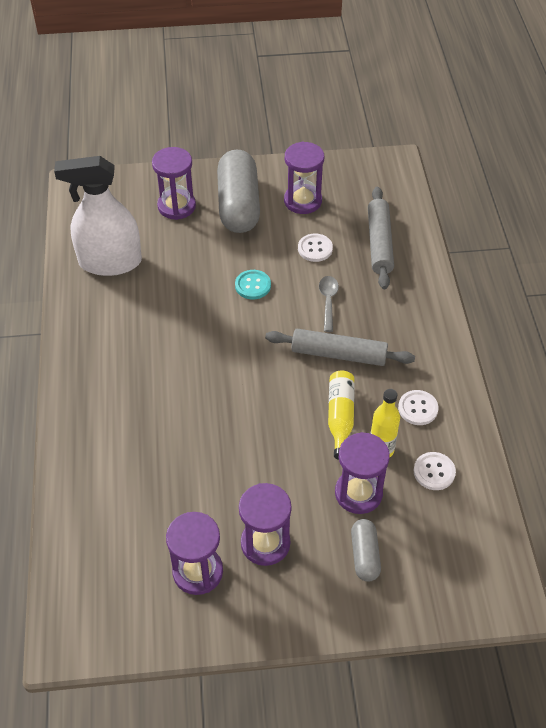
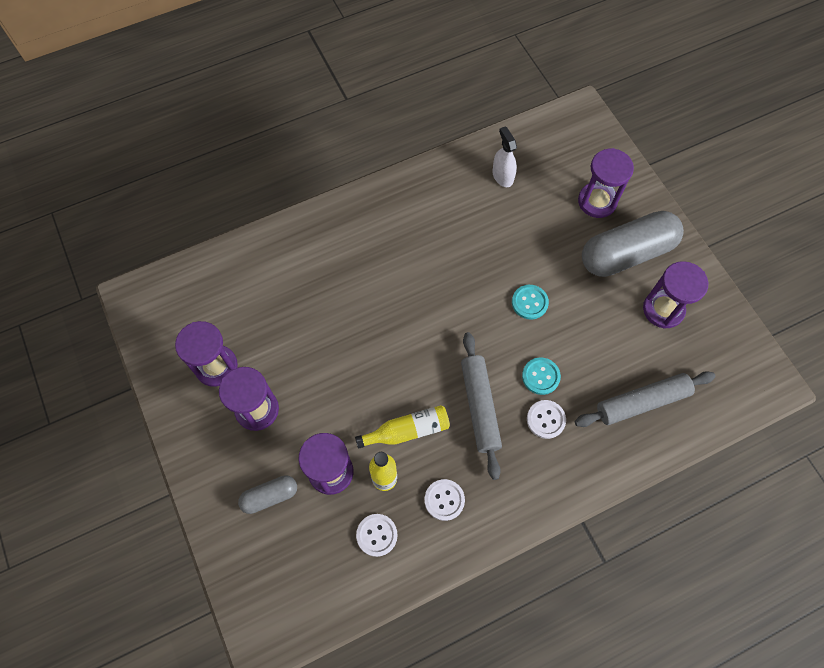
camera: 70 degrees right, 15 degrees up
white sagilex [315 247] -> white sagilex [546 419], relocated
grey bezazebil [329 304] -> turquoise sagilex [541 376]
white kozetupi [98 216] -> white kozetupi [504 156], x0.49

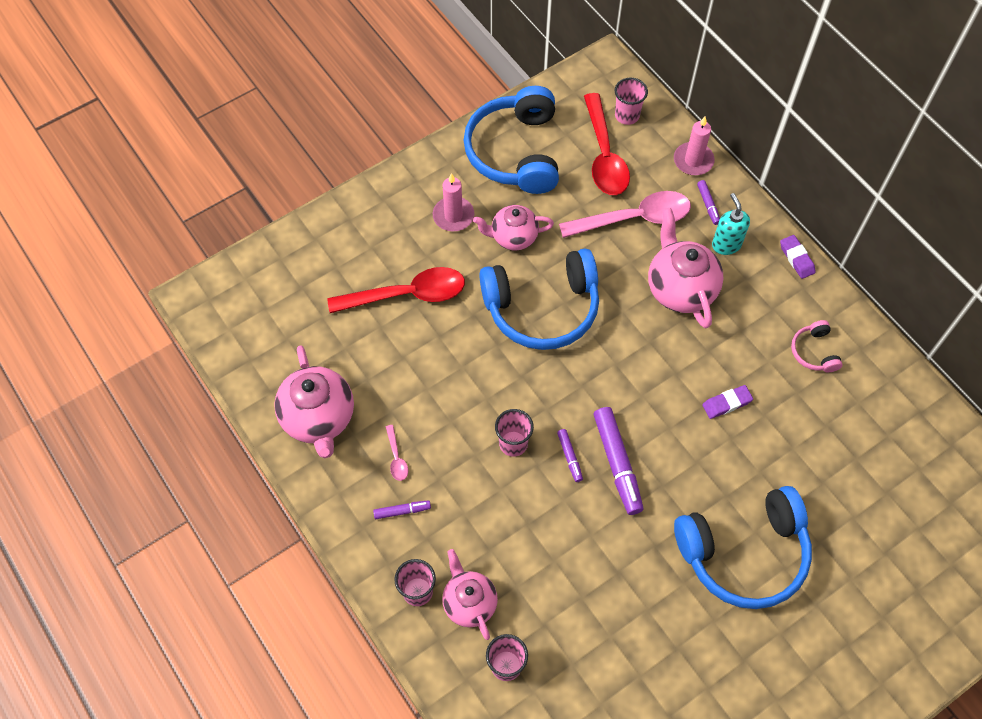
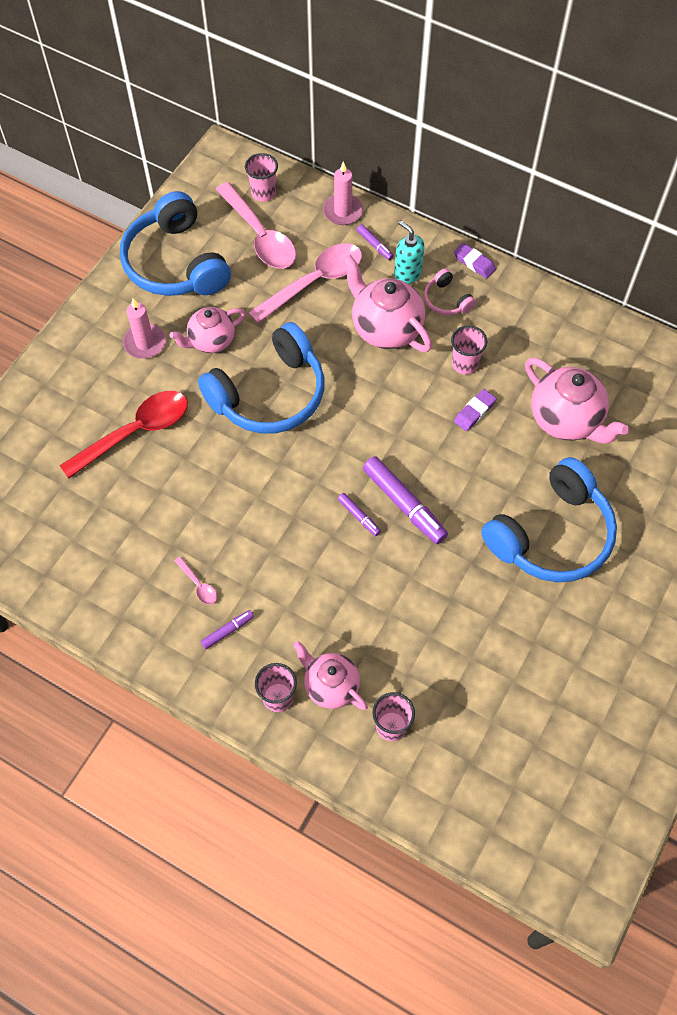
camera: 25 degrees left, 0 degrees up
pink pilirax [314 402] -> pink pilirax [577 400], relocated
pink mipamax [514 433] -> pink mipamax [469 350], relocated
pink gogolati [817 346] -> pink gogolati [450 292], relocated
red bezazebil [607 144] -> pink bezazebil [255 225]

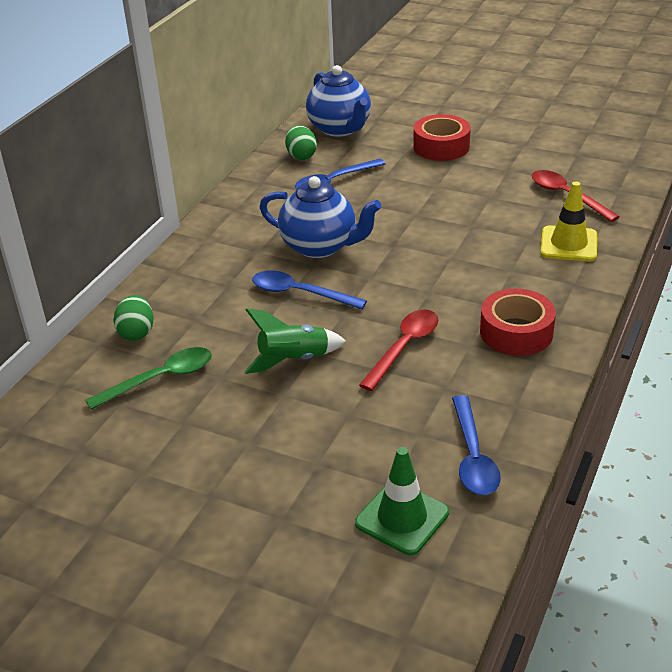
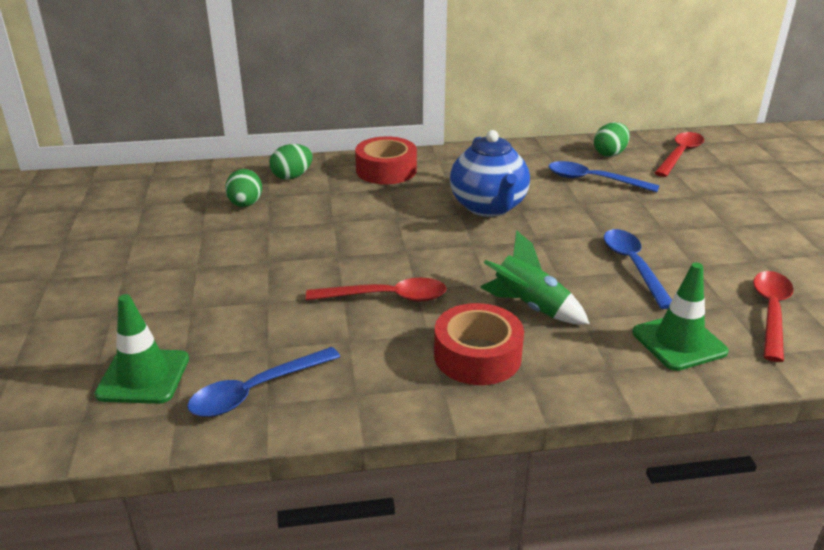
camera: 55 degrees right, 5 degrees down
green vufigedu [295 341] -> green vufigedu [535 277], relocated
blue bezazebil [309 290] -> blue bezazebil [638 269], relocated
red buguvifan [442 137] -> red buguvifan [386 160], relocated
green bezazebil [148 378] -> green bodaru [243 188]
blue pilirax [338 101] -> red bezazebil [679 154]
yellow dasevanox [568 221] -> green dasevanox [680 316]

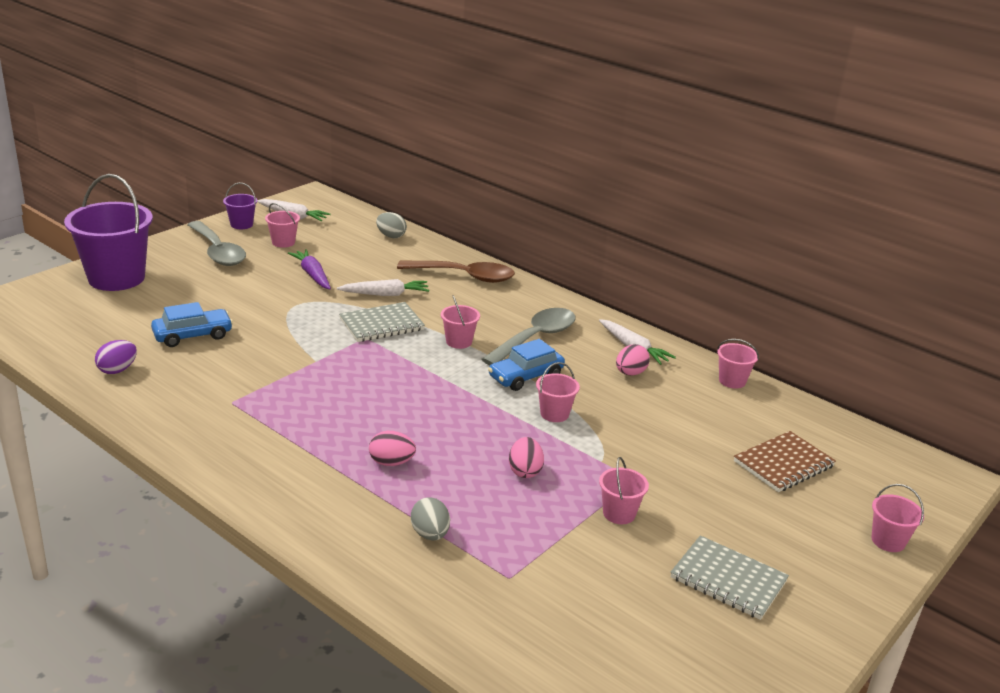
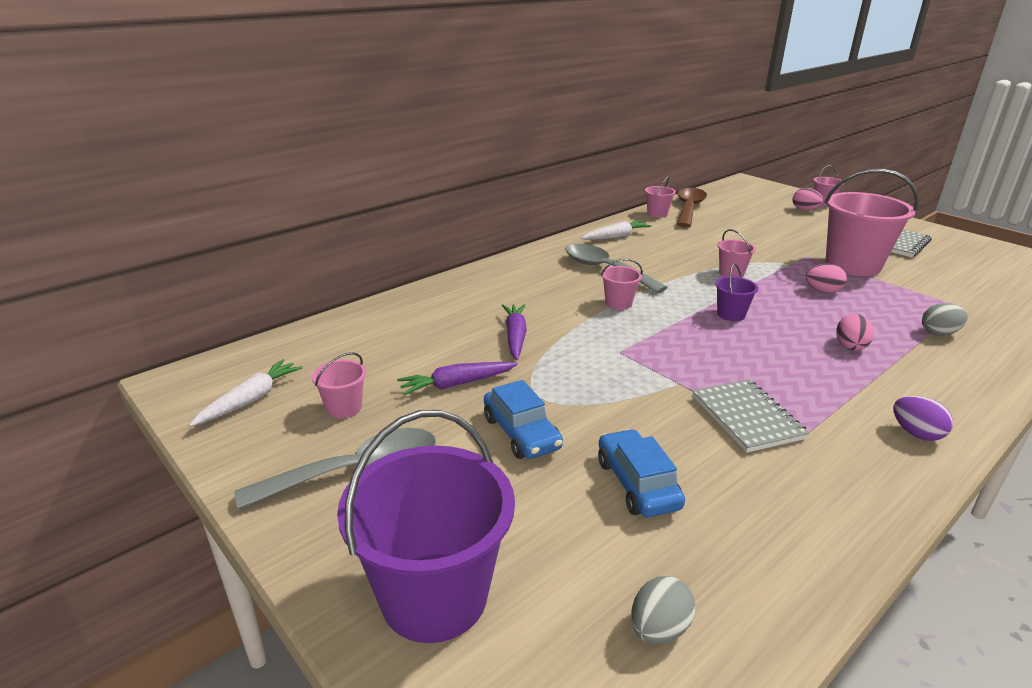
camera: 80 degrees left, 0 degrees up
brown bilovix [785 461] -> none
purple bodaru [116 357] -> purple bodaru [923 418], relocated
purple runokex [240 206] -> purple runokex [737 292], relocated
grey bilovix [382 322] -> grey bilovix [751 416], relocated
grey bodaru [391 225] -> grey bodaru [663 610], relocated
brown bezazebil [456 272] -> brown bezazebil [692 208], relocated
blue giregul [526 365] -> blue giregul [523 419], relocated
pink bodaru [633 359] -> pink bodaru [808 199], relocated
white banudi [383 287] -> purple banudi [514 332]
pink runokex [624 490] -> pink runokex [871 222], x2.21

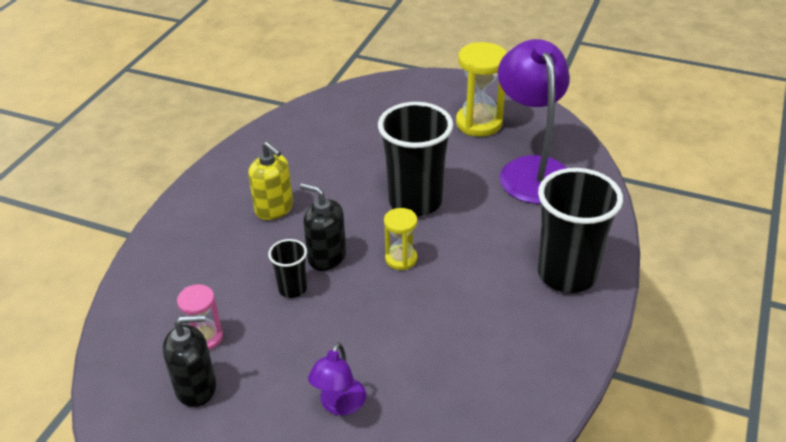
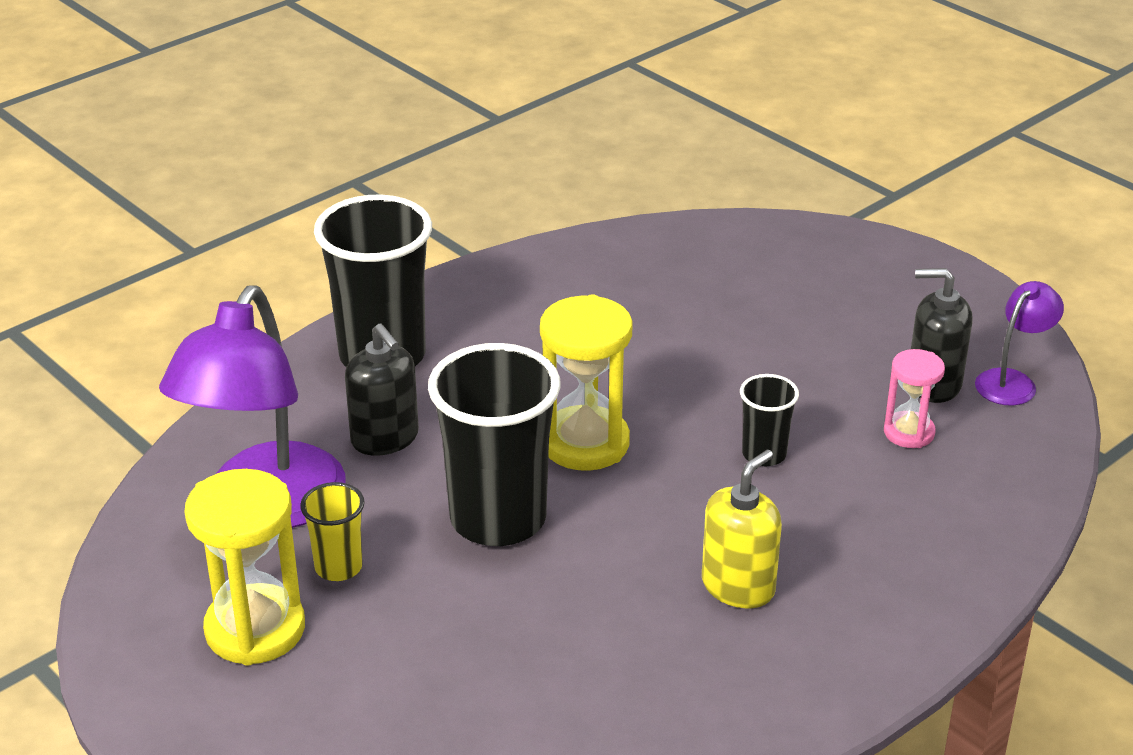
camera: 155 degrees left, 5 degrees down
none -> yellow mipamax [332 531]
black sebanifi [323 227] -> black sebanifi [382 390], relocated
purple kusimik [337 378] -> purple kusimik [1019 343], relocated
yellow sebanifi [270 181] -> yellow sebanifi [742 529], 60 degrees clockwise
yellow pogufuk [400 239] -> yellow pogufuk [586 382], x1.73

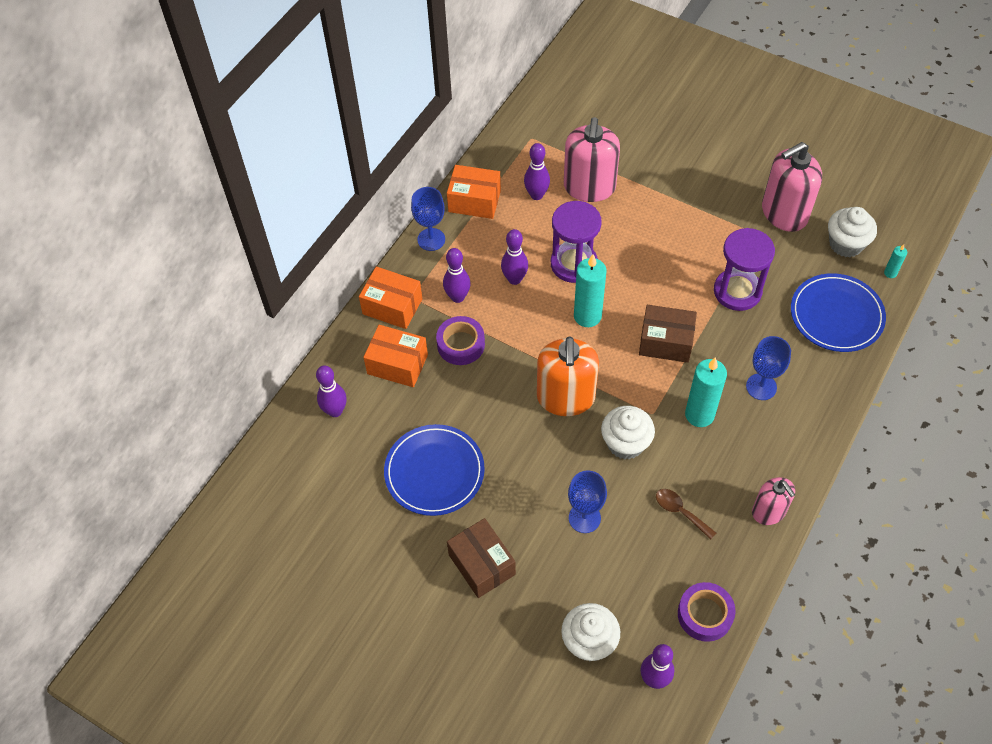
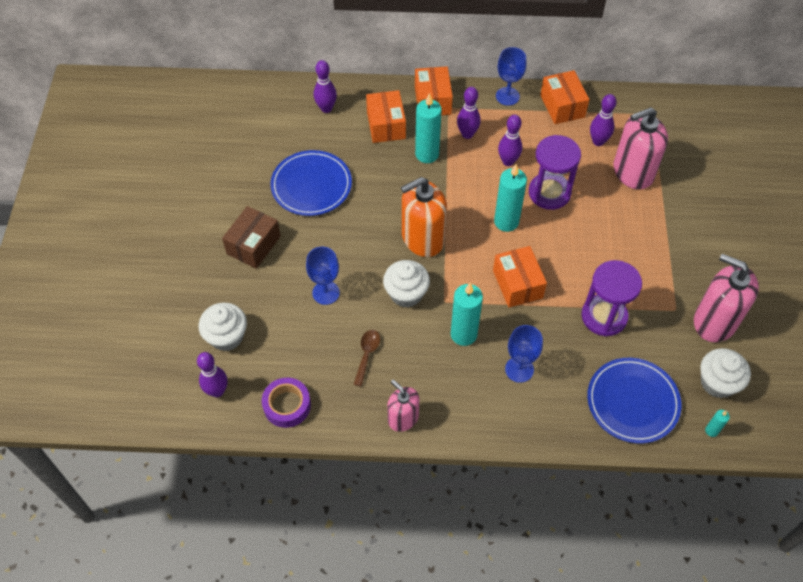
camera: 60 degrees right, 0 degrees up
purple buguvifan [460 340] -> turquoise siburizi [428 128]
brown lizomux [668 334] -> orange lizomux [520 276]
pink sebanifi [773 501] -> pink sebanifi [403 406], 105 degrees clockwise

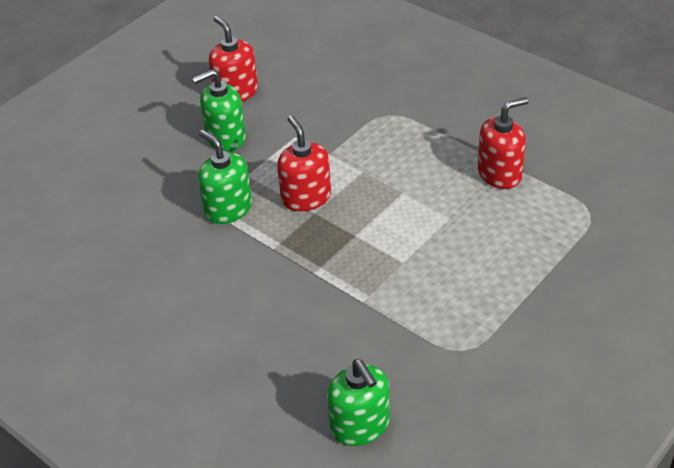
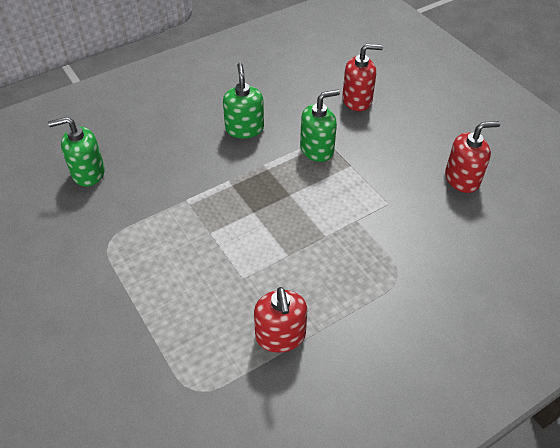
camera: 105 degrees right, 5 degrees up
green sebanifi [219 110] -> green sebanifi [243 100], relocated
red sebanifi [304 163] -> red sebanifi [362 77], relocated

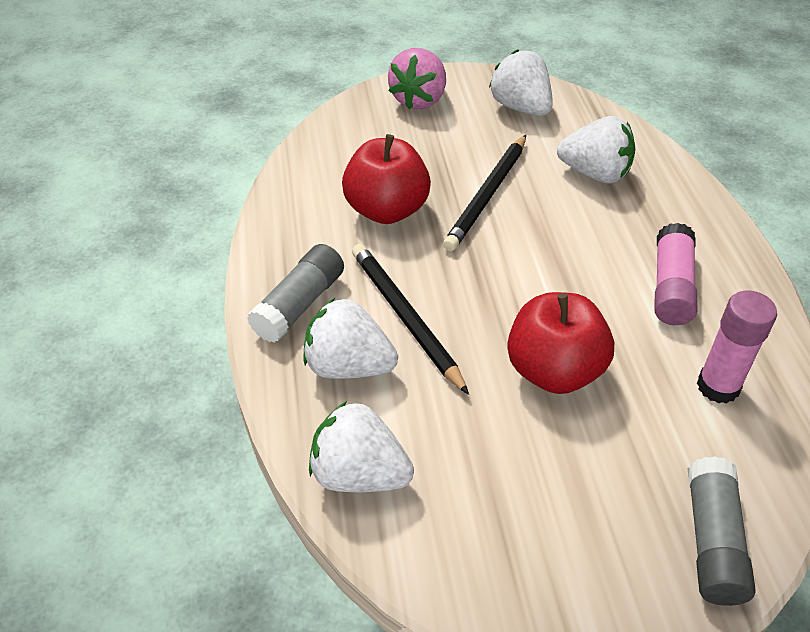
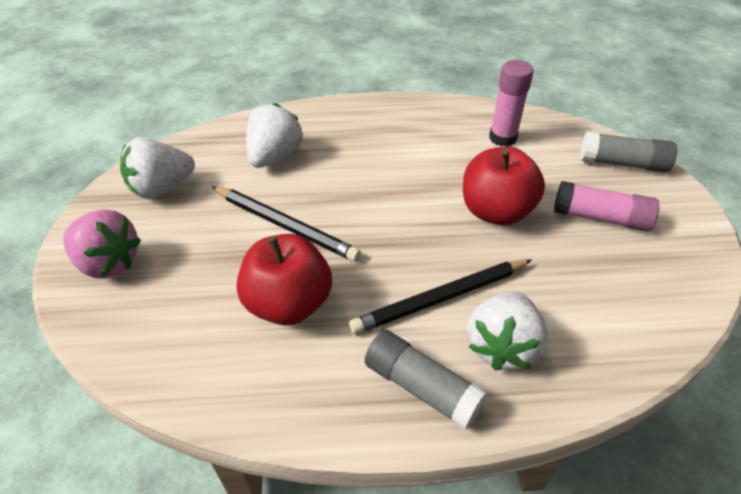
camera: 85 degrees left, 0 degrees up
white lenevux [361 446] -> none
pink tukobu [675 274] -> pink tukobu [607 206], relocated

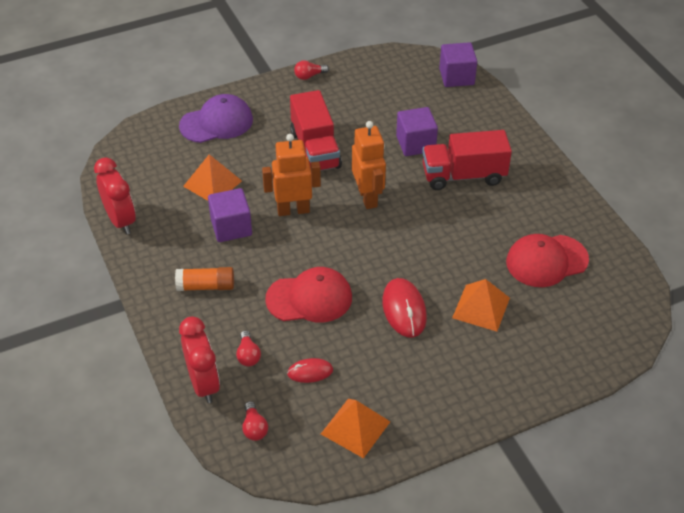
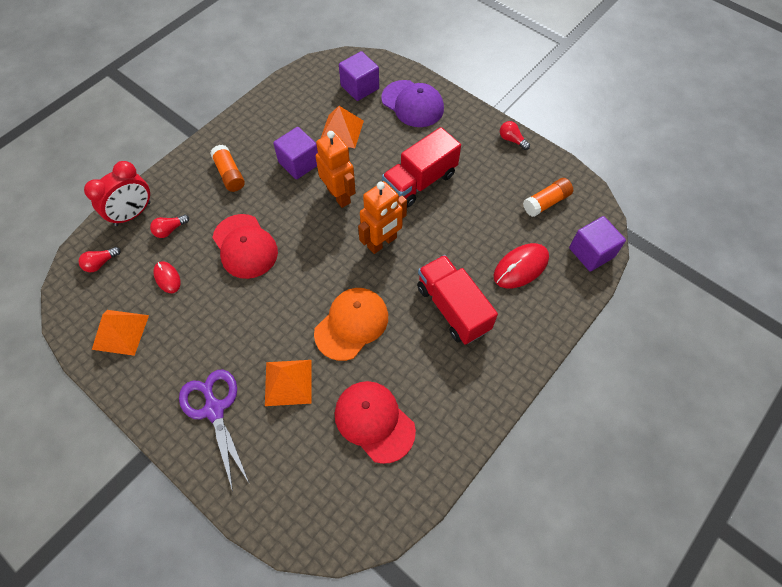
camera: 65 degrees right, 15 degrees up
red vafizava [115 195] -> none
none -> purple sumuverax [214 431]
none -> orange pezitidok [351 324]
none -> orange tukobu [548 197]
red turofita [404 307] -> red turofita [521 265], relocated
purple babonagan [417 131] -> purple babonagan [359 76], relocated

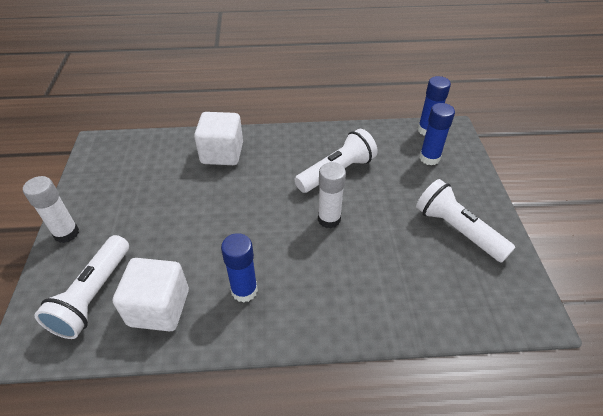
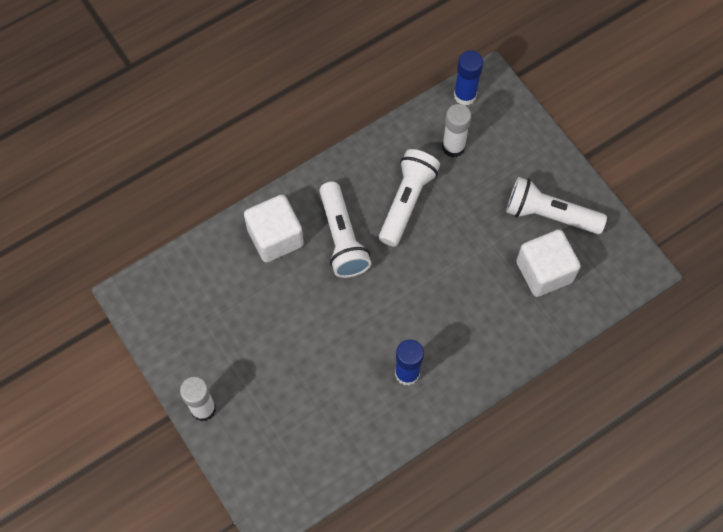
camera: 30 degrees left, 20 degrees up
blue tukobu [437 134] -> none
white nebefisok [81 287] -> white nebefisok [345 229], relocated
white babonagan [151 295] -> white babonagan [548 263], relocated
white tukobu [332 195] -> white tukobu [456 131], relocated

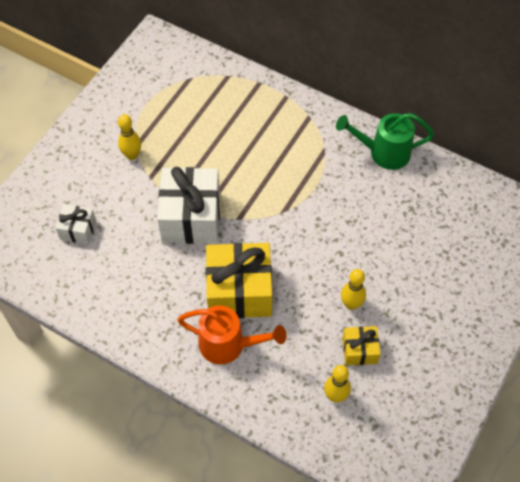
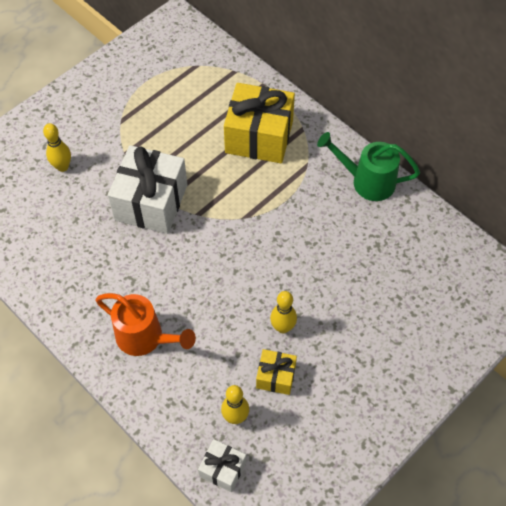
camera: 15 degrees right, 0 degrees up
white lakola [76 224] -> white lakola [222 465], relocated
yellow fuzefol [129 137] -> yellow fuzefol [57 147], relocated
yellow lakola [239 280] -> yellow lakola [259 123], relocated

